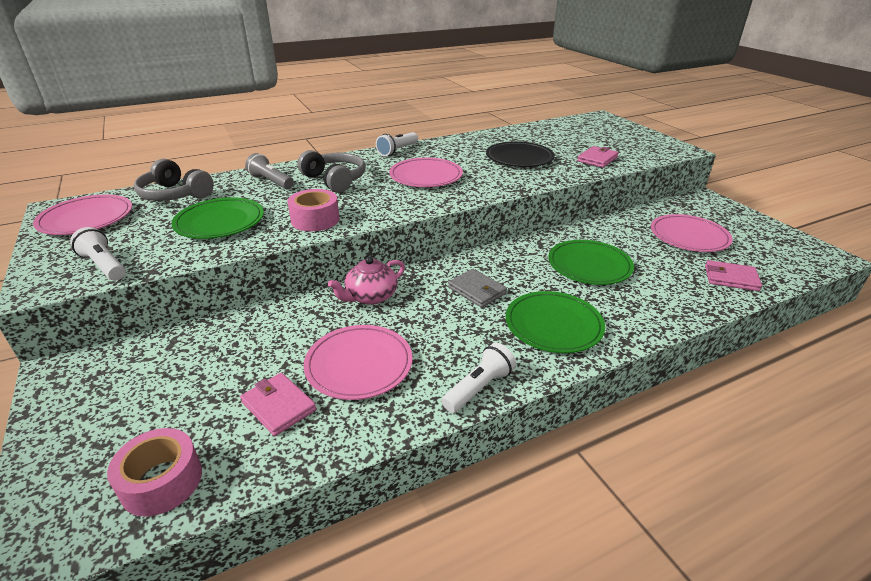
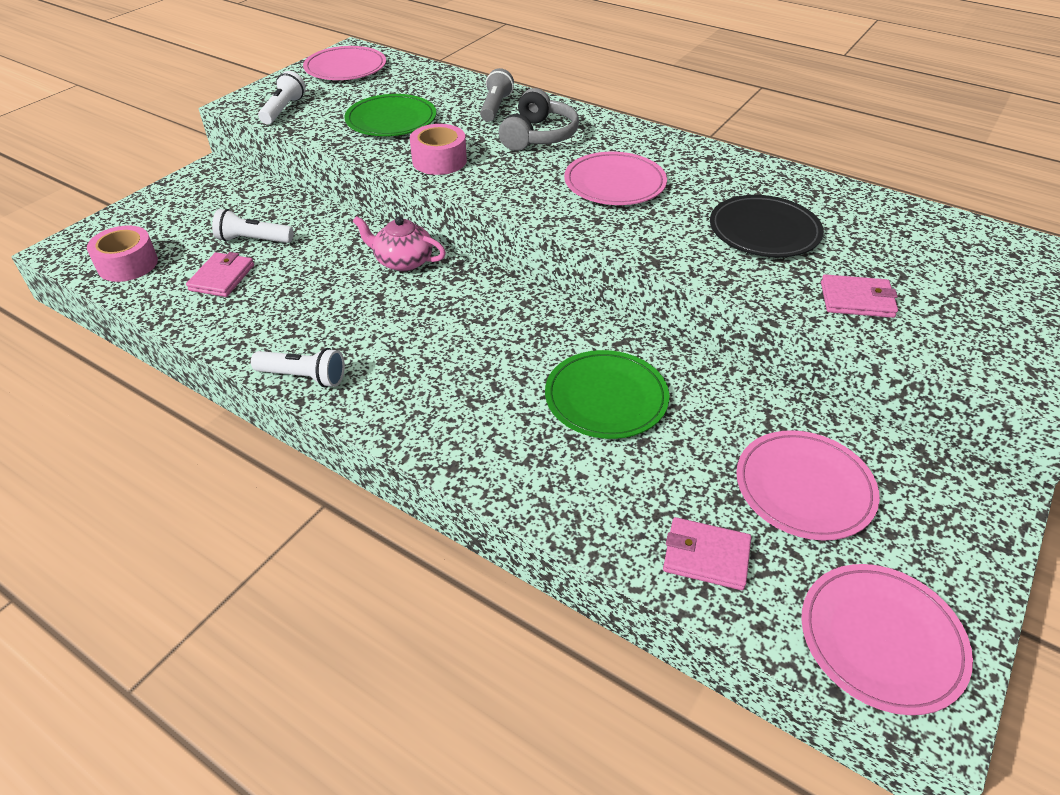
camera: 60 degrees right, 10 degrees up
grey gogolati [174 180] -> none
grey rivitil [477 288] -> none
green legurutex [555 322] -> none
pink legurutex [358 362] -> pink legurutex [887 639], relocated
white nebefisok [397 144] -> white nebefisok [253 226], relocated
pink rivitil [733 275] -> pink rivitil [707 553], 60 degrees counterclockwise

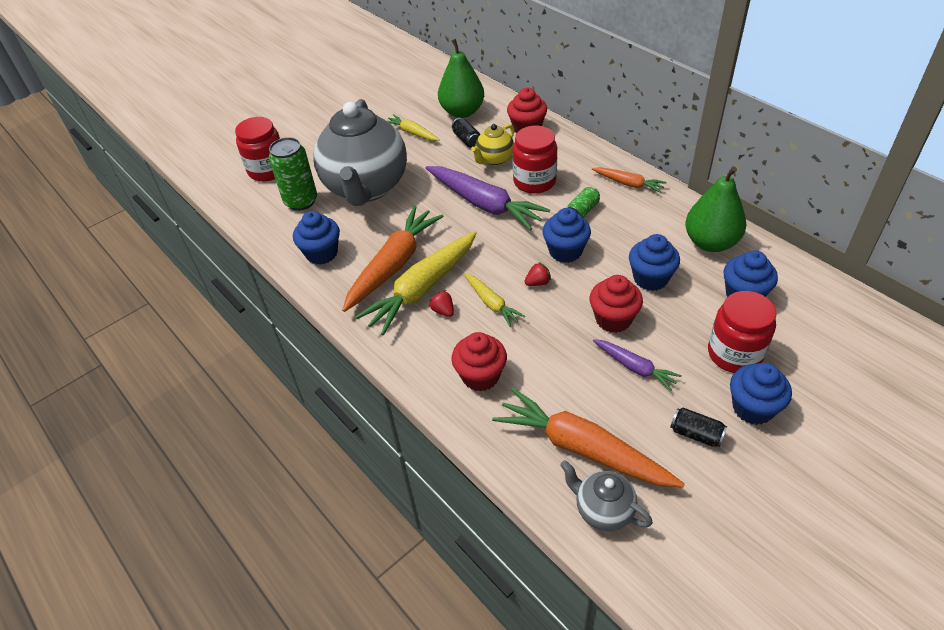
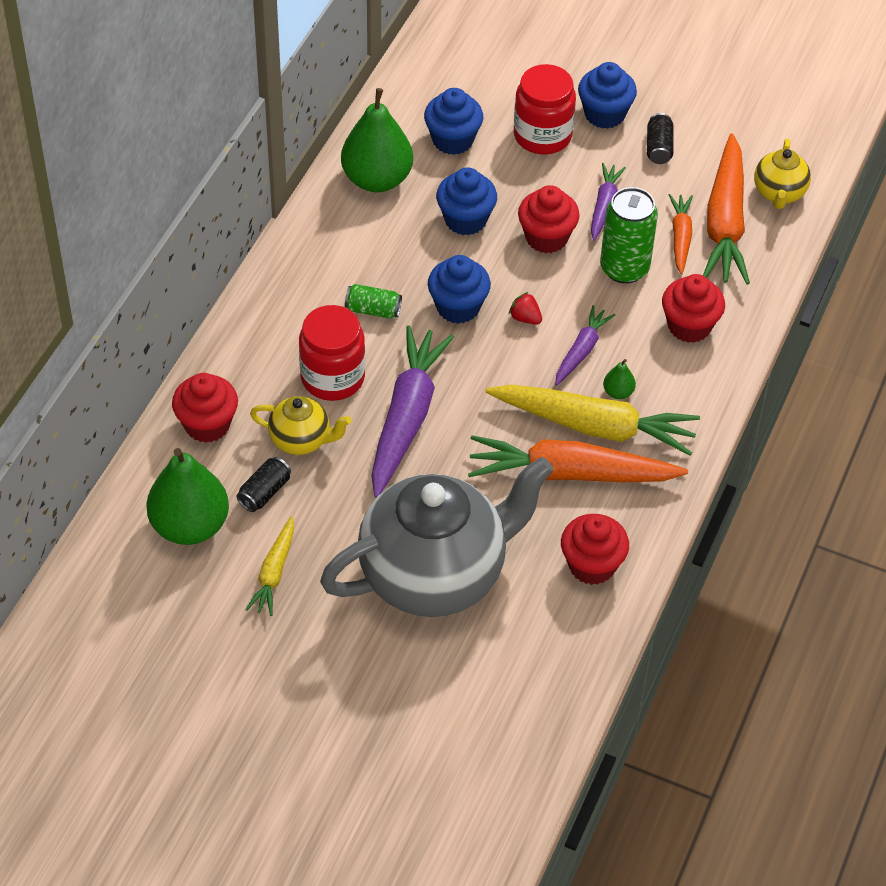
camera: 120 degrees left, 5 degrees up
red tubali [257 149] -> none
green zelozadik [293 174] -> green zelozadik [629 235], relocated
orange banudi [629 180] -> orange banudi [681 234], relocated
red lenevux [441 303] -> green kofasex [619 379]
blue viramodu [316 238] -> red viramodu [595 549]
yellow banudi [495 300] -> purple banudi [585 345]
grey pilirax [606 495] -> yellow pilirax [782 173]

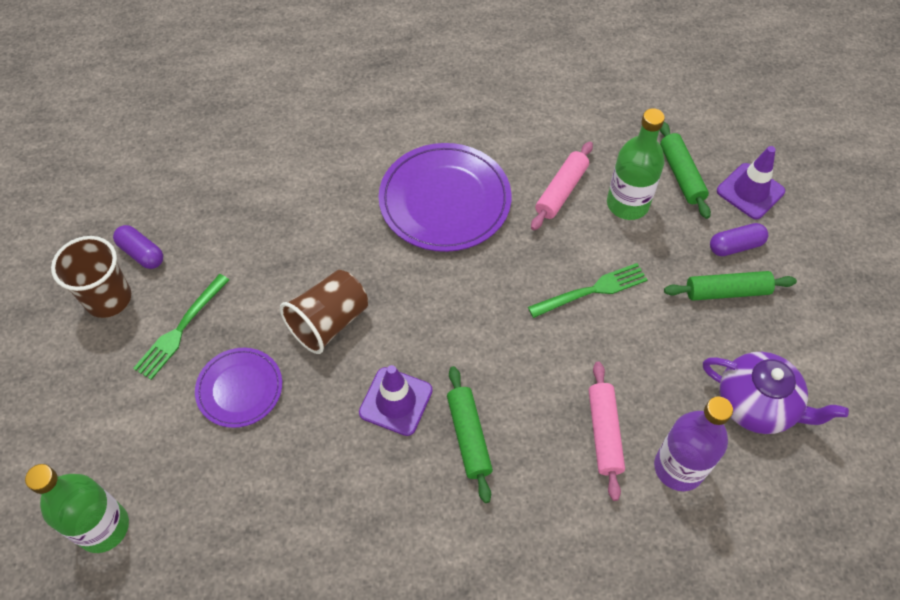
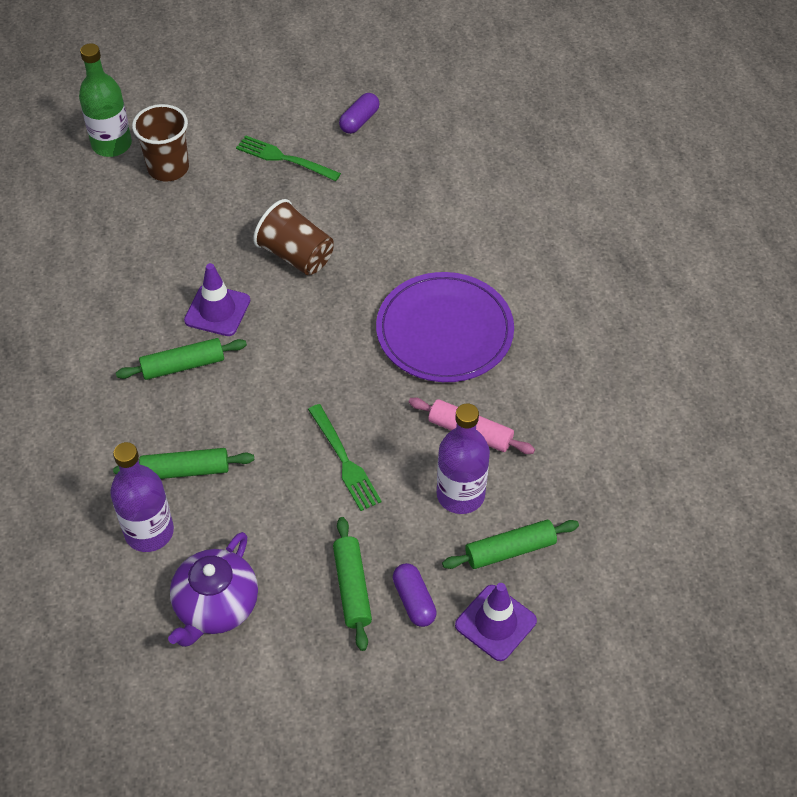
camera: 85 degrees right, 5 degrees down
purple legurutex [238 388] -> none
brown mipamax [91 277] -> brown mipamax [160 143], relocated
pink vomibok [607 431] -> green vomibok [183 463]
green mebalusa [636 164] -> purple mebalusa [463 458]

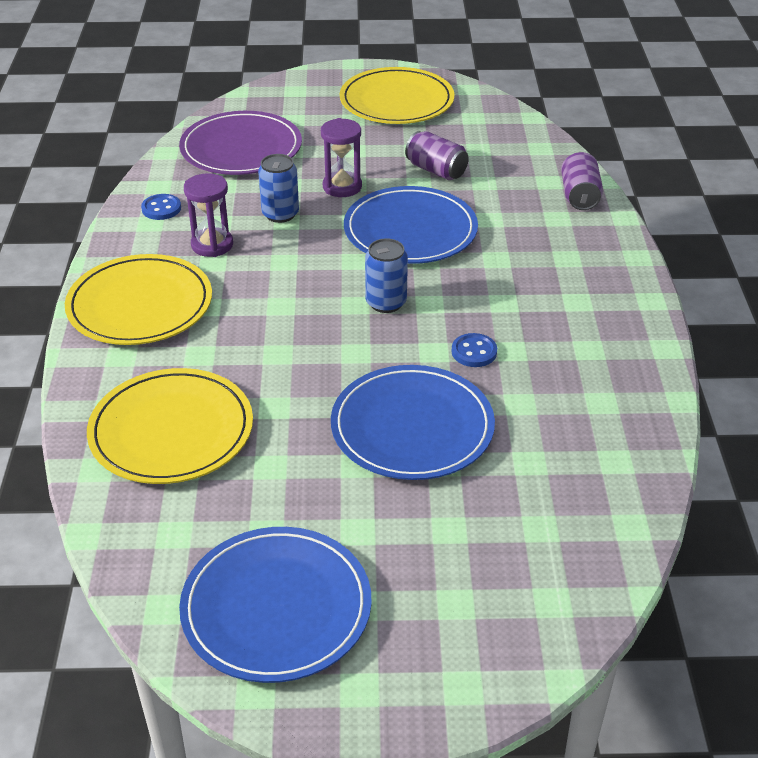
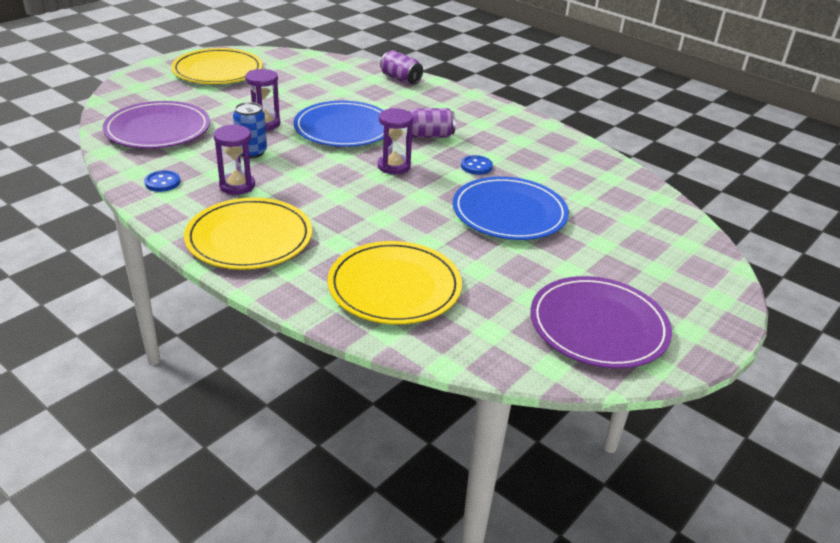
camera: 50 degrees left, 5 degrees down
purple zelozadik [437 155] -> purple zelozadik [432 123], relocated
blue zelozadik [386 275] -> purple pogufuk [395 141]
blue legurutex [275 605] -> purple legurutex [601 322]

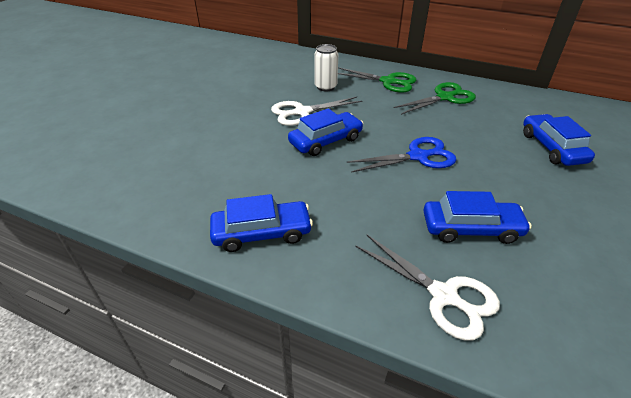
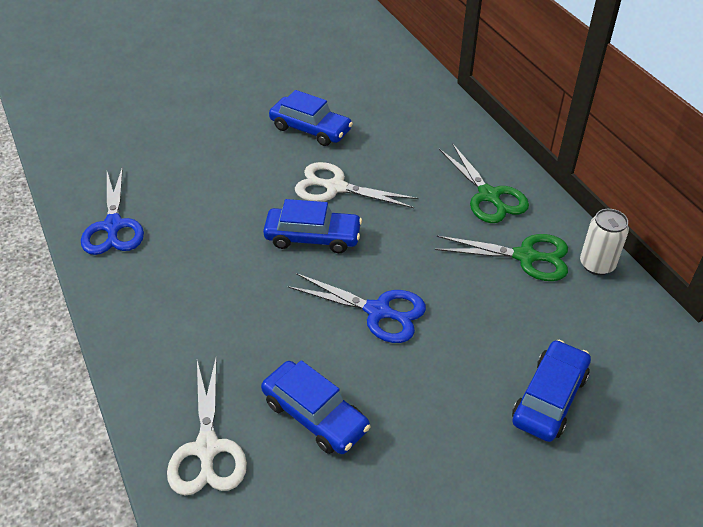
camera: 40 degrees right, 5 degrees up
none -> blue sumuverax [112 211]
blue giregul [261 223] -> blue giregul [311 118], relocated
white zelozadik [326 67] -> white zelozadik [604 242], relocated

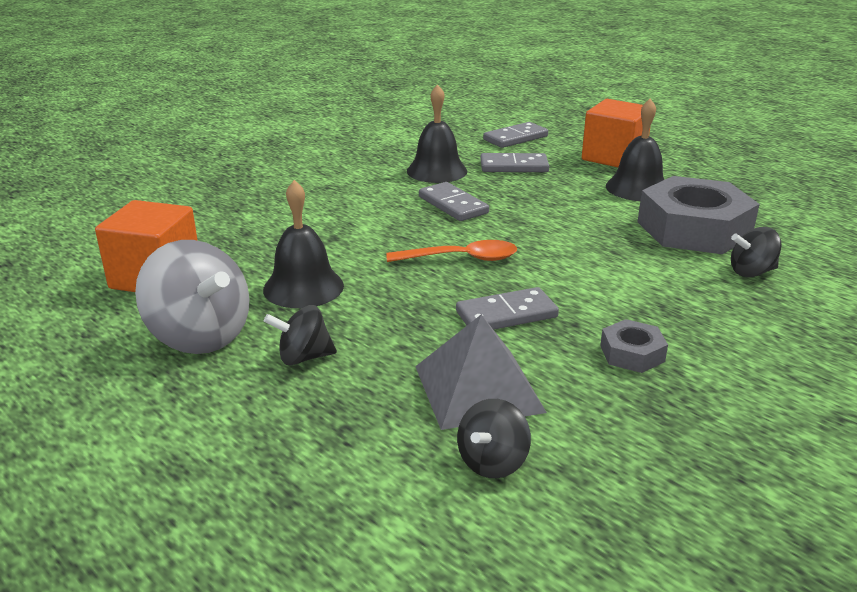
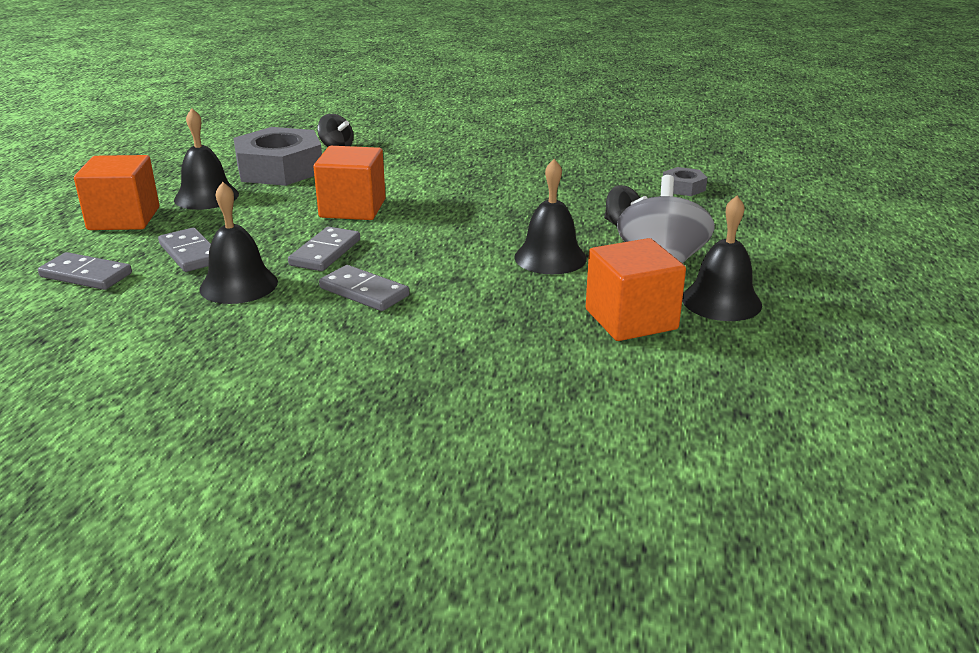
camera: 125 degrees left, 0 degrees up
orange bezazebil [451 251] -> none
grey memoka [481 372] -> none
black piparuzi [494 438] -> none
none -> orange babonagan [349 183]
none -> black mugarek [722 258]
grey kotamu [507 308] -> grey kotamu [364 288], relocated
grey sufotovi [634 346] -> grey sufotovi [685 181], relocated

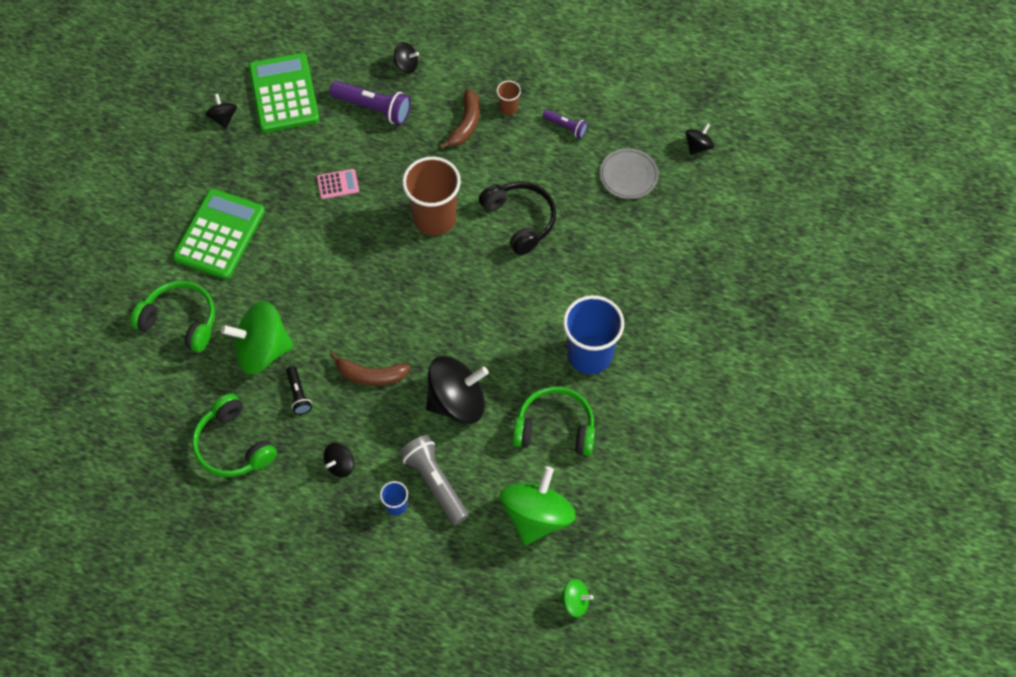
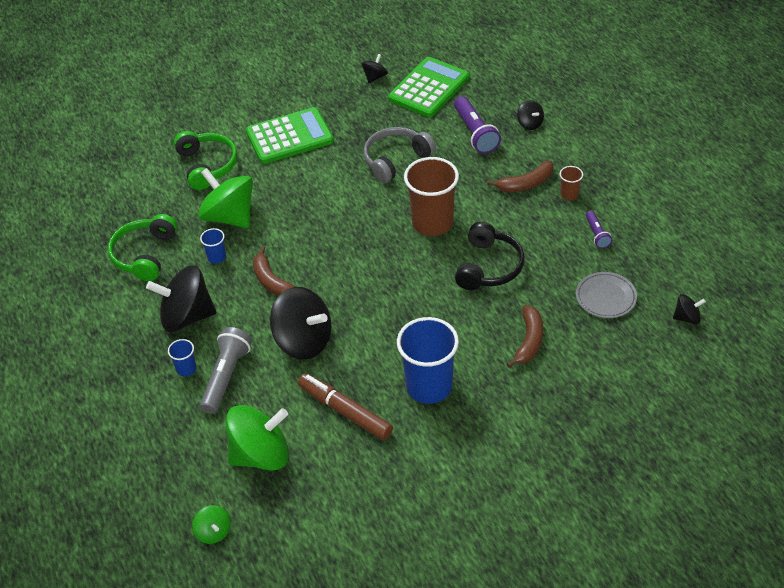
camera: 50 degrees right, 15 degrees down
none -> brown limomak [525 336]
black nebefisok [299 390] -> blue mipamax [213 246]
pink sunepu [338 184] -> grey gogolati [399 155]
green gogolati [554 421] -> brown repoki [345 406]
black piparuzi [338 460] -> black piparuzi [181 298], x2.10

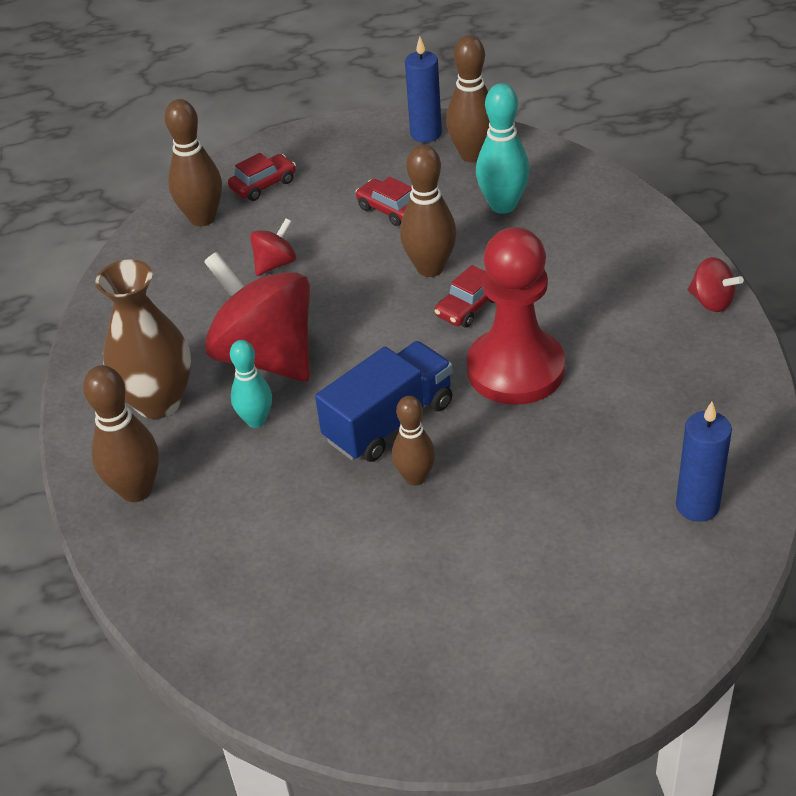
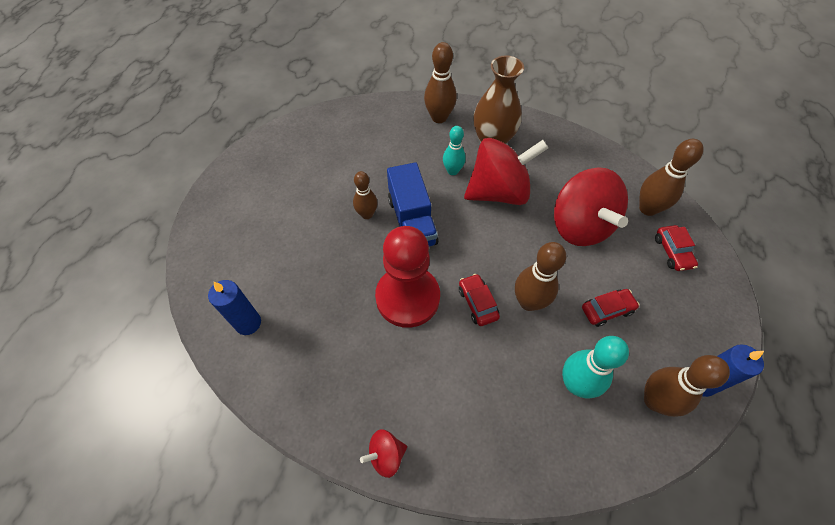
camera: 115 degrees right, 15 degrees up
red piparuzi [273 247] -> red piparuzi [591 206], x2.23

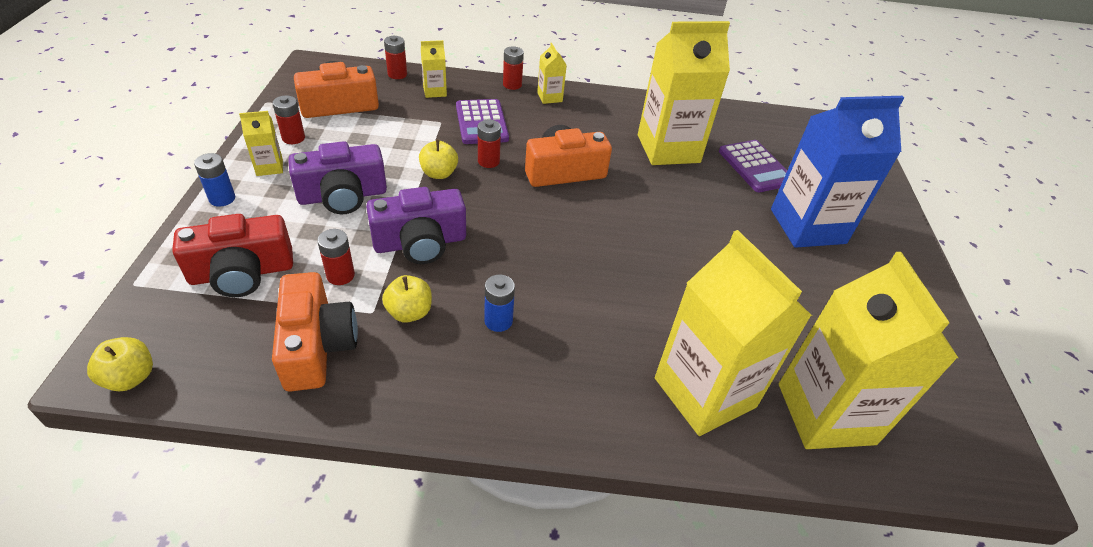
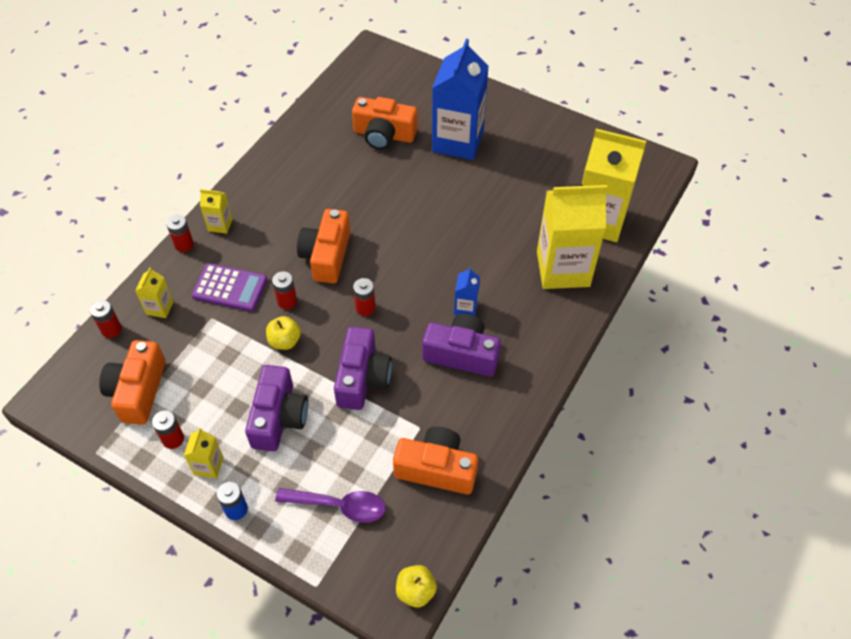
camera: 60 degrees left, 10 degrees up
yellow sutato [407 299] -> none
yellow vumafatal [684 93] -> none
none -> blue vumafatal [467 291]
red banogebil [336 257] -> red banogebil [364 297], relocated
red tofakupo [232 255] -> purple bezazebil [330 505]
blue banogebil [499 303] -> purple tofakupo [461 345]
purple sunepu [753 166] -> orange tofakupo [385 123]

